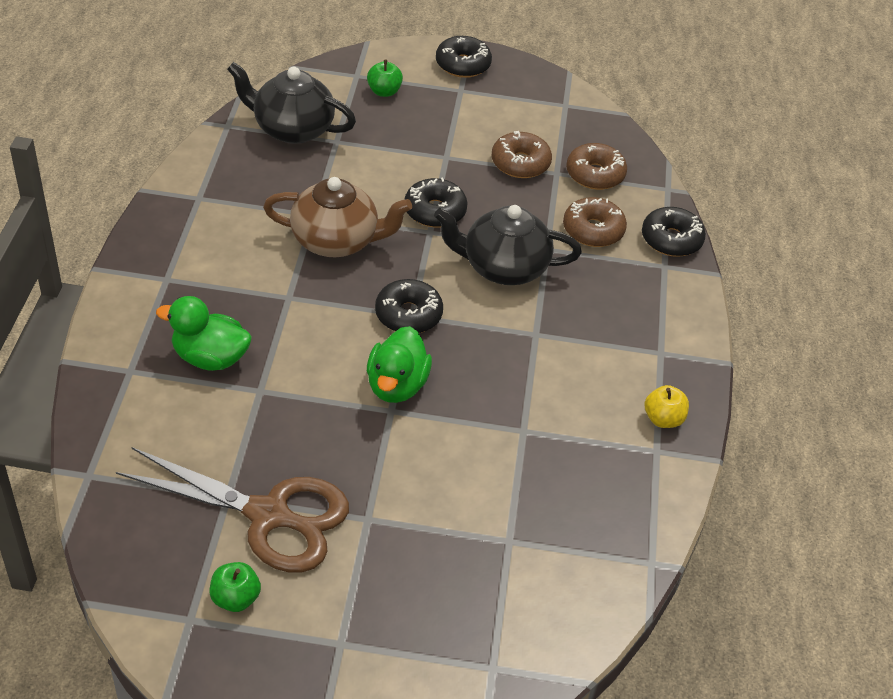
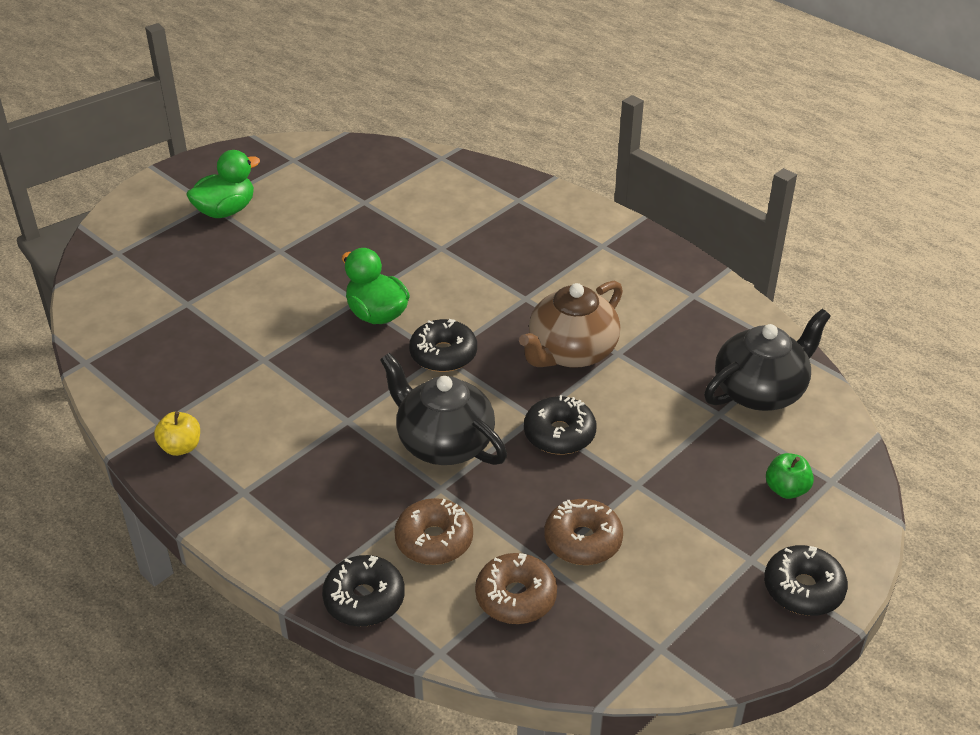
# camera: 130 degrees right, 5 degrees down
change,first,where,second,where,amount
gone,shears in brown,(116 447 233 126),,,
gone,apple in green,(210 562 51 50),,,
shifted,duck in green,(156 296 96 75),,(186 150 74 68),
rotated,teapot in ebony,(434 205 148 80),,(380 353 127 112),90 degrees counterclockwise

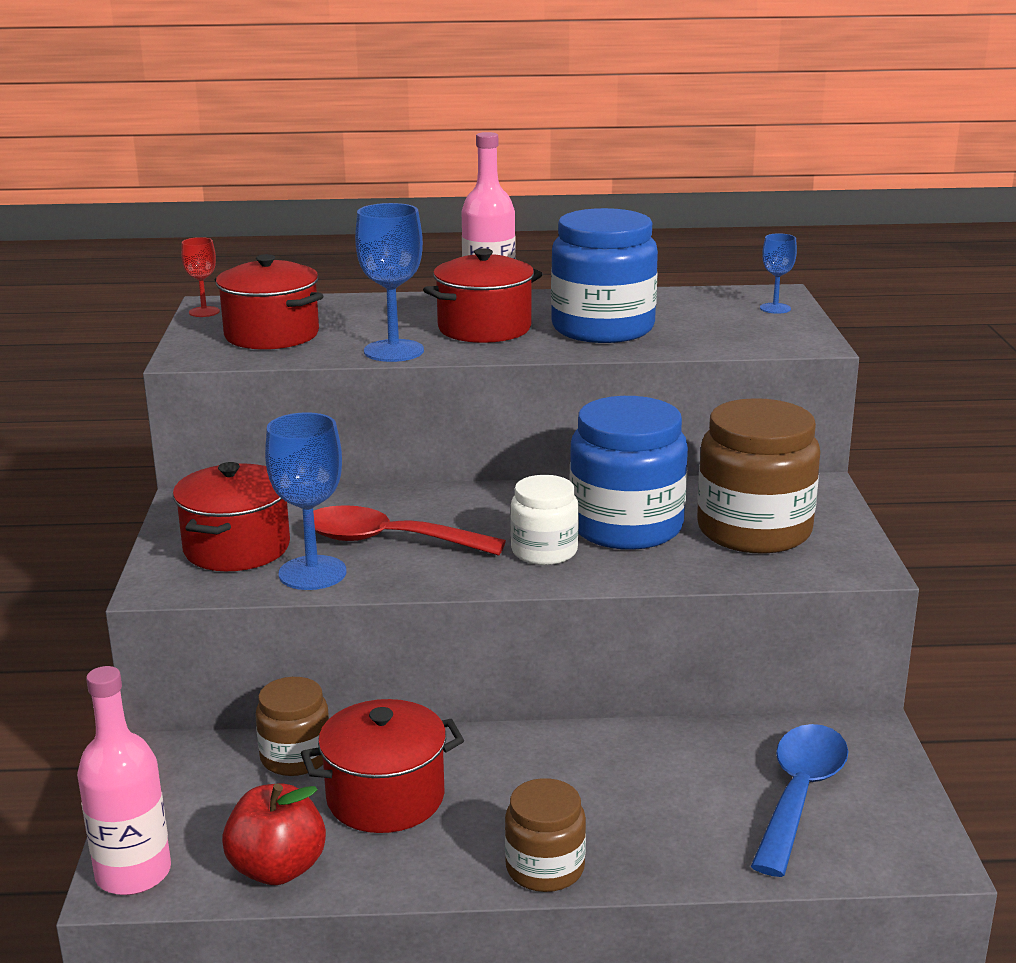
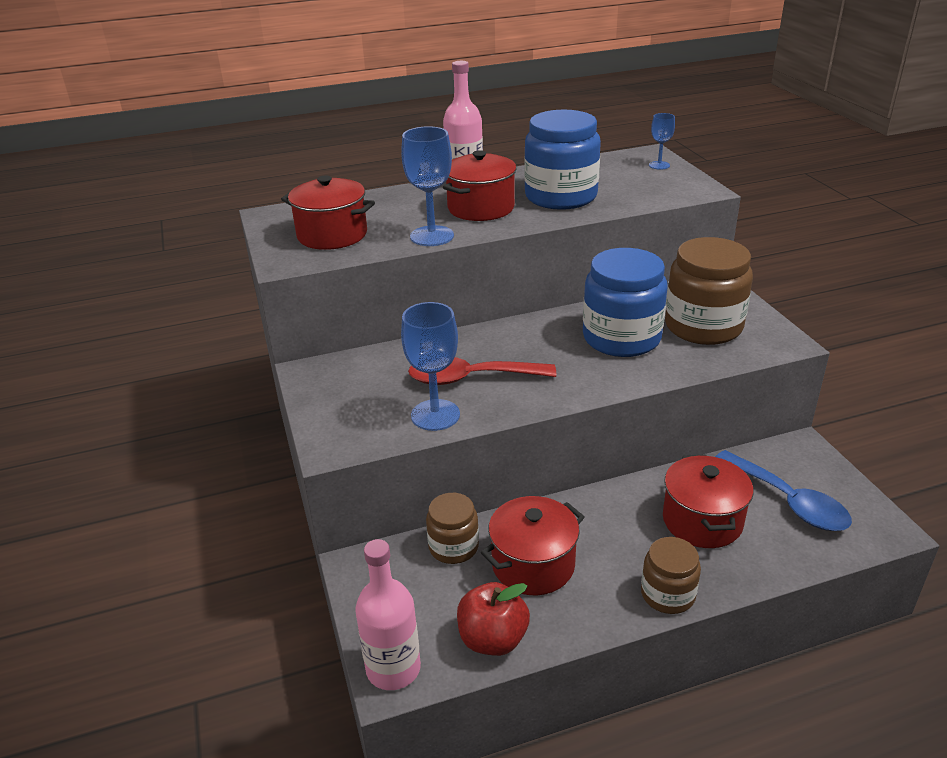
# camera: 15 degrees left, 10 degrees up
change,first,where,second,where,amount
gone,wine glass in scarlet,(181 237 39 80),,,
gone,jar in pure white,(510 475 69 90),,,
shifted,pot in scarlet,(173 462 117 109),,(663 454 90 94),
rotated,tablespoon in blue,(751 724 97 153),,(715 450 137 81),135 degrees clockwise

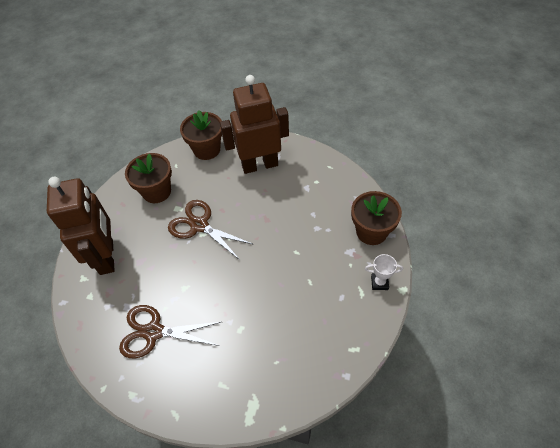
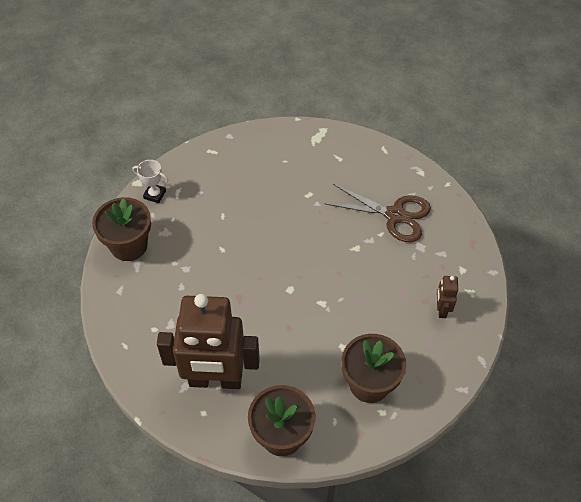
# camera: 165 degrees left, 0 degrees up
change,first,where,second,where,amount
gone,shears in brown,(168 200 86 60),,,
scaled,robot figure in brown,(47 177 68 98),,(437 276 21 42),x0.40

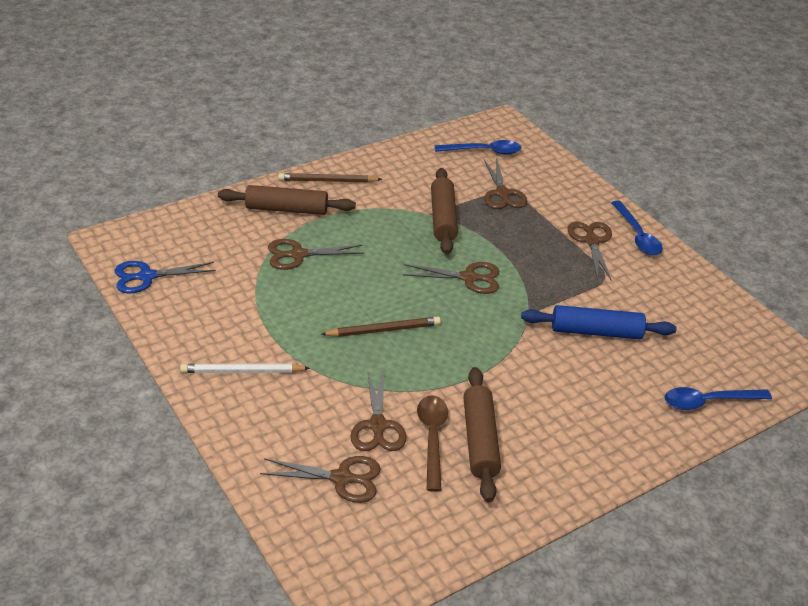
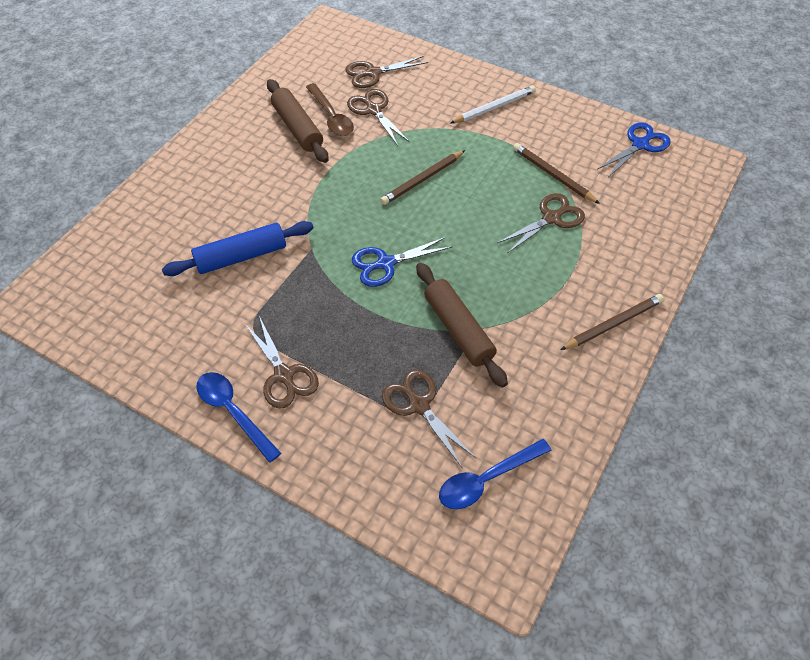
# camera: 155 degrees right, 15 degrees up
change,first,where,second,where,amount
gone,rolling pin in brown,(218 185 138 30),,,
gone,tablespoon in blue,(665 387 107 23),,,
new,,,wooden pencil in brown,(513 143 87 61),
repainted,shears in brown,(403 262 96 32),shears in blue,(352 237 101 50),

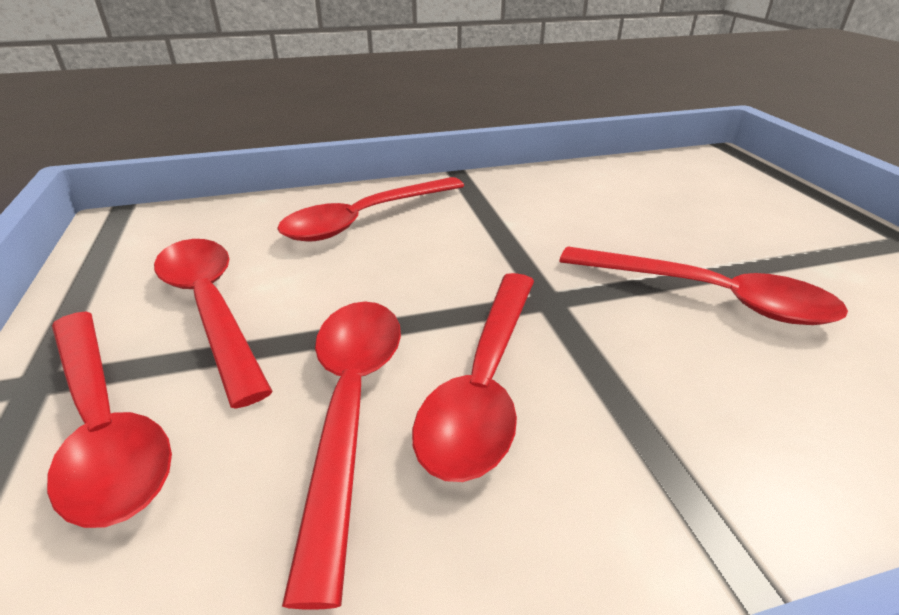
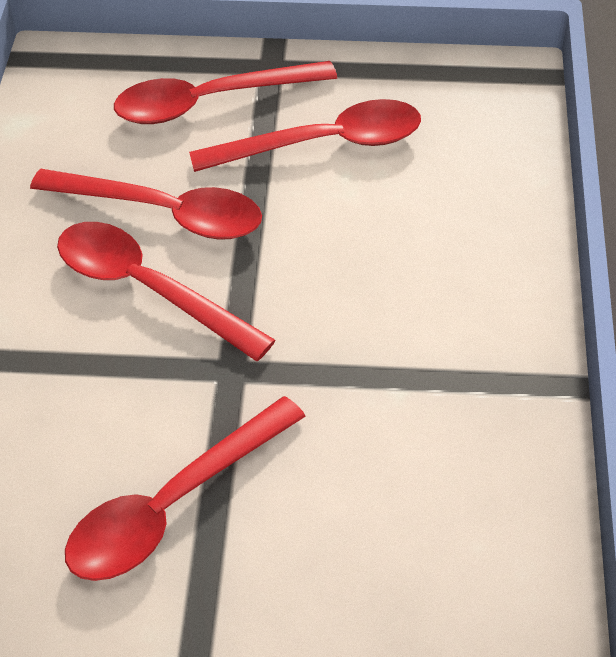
# camera: 110 degrees right, 15 degrees up
change,first,where,second,where,amount
gone,tablespoon in scarlet,(277 177 187 65),,,

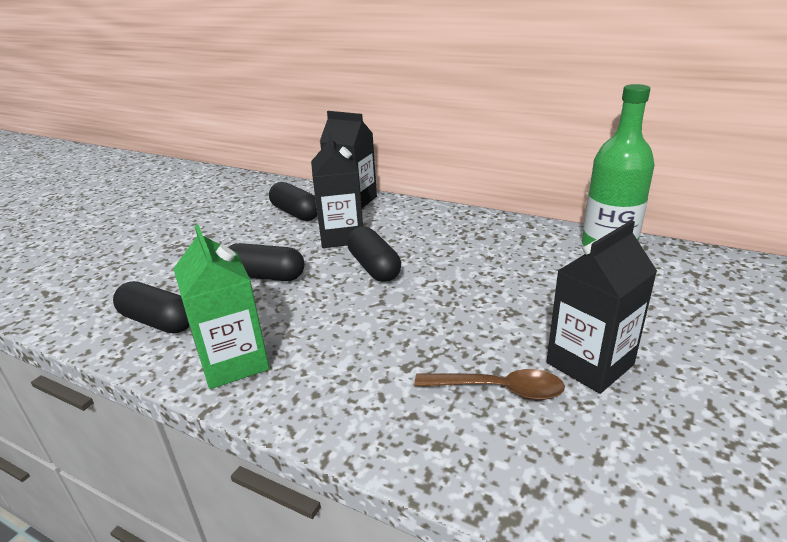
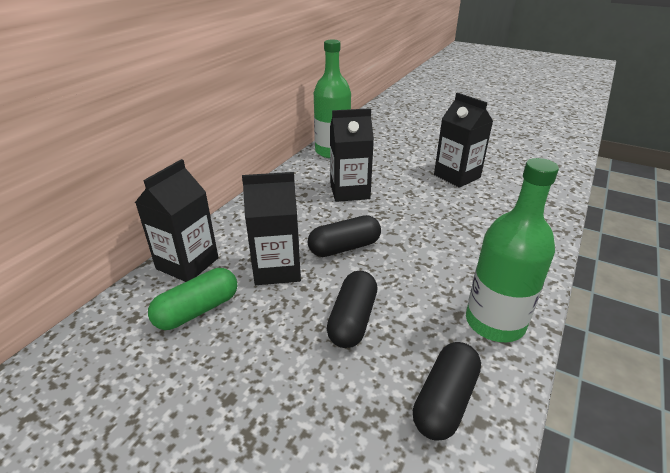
# camera: 90 degrees left, 5 degrees up
change,first,where,second,where,amount
gone,tablespoon in brown,(415 369 150 31),,,
new,,,carton in ebony,(330 108 44 94),
swapped,carton in green,(173 225 96 164),flask in green,(466 158 93 184),
repainted,capsule in ebony,(269 182 48 39),capsule in green,(148 268 89 62),

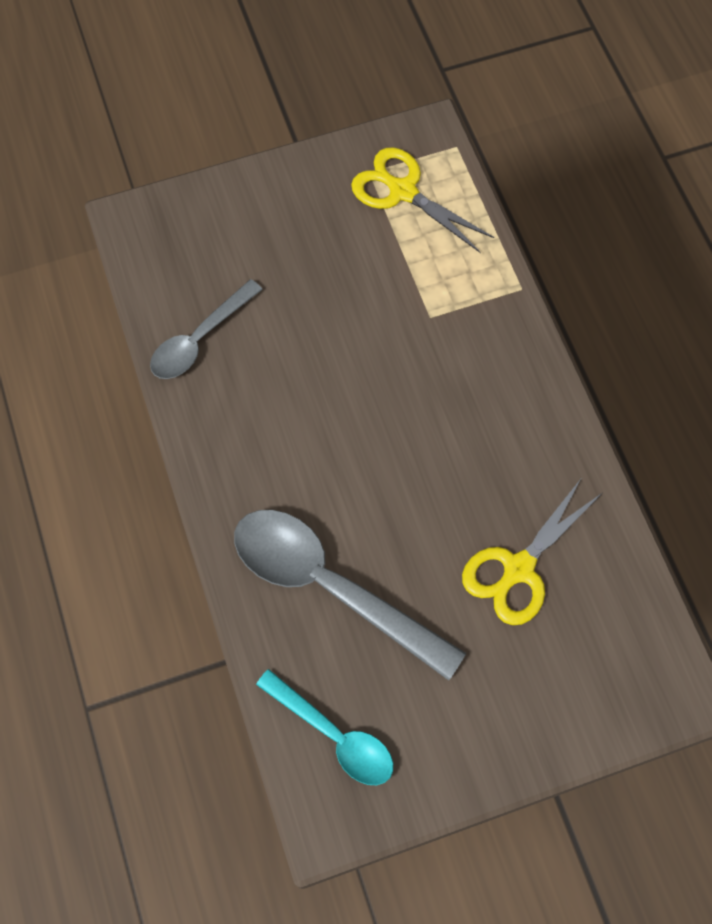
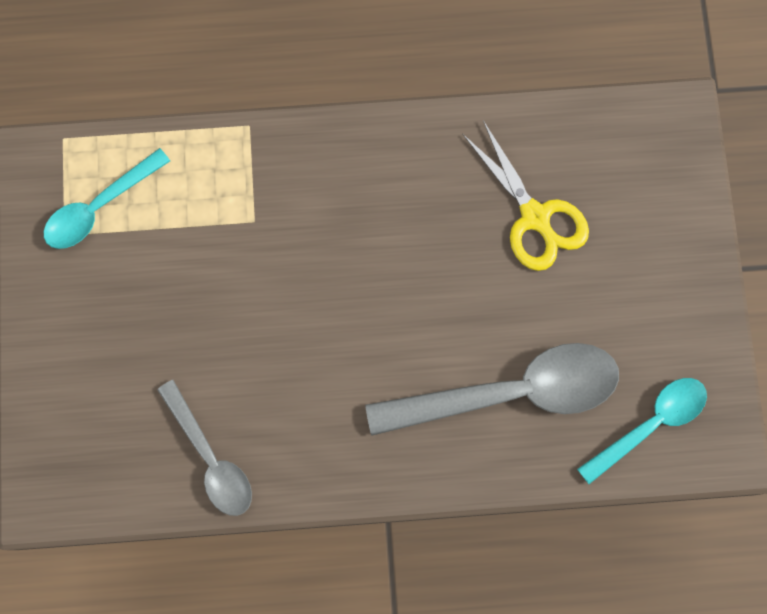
# camera: 75 degrees left, 10 degrees up
change,first,where,second,where,amount
swapped,shears in golden,(351 147 143 106),tablespoon in aqua,(44 148 126 101),
rotated,tablespoon in ash-grey,(234 510 232 171),,(365 343 254 93),150 degrees counterclockwise

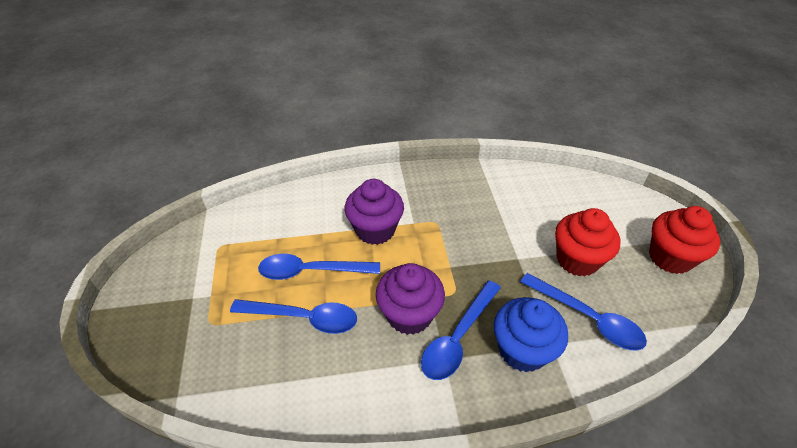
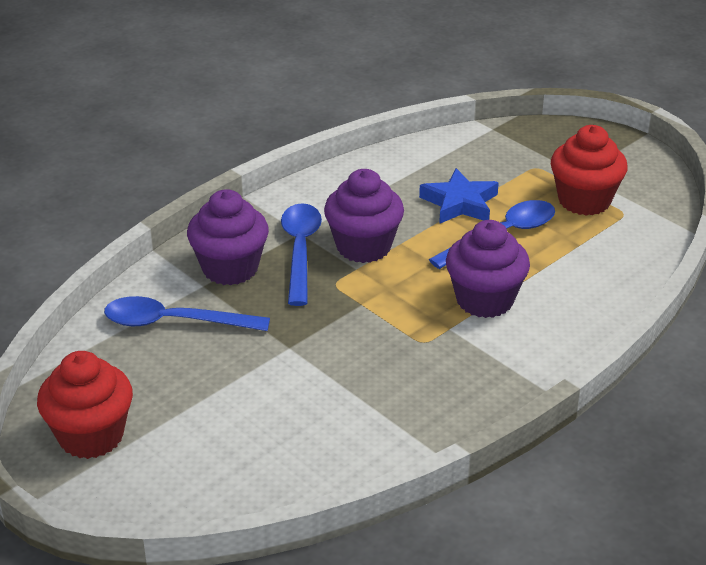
# camera: 145 degrees right, 10 degrees down
change,first,where,second,where,amount
shifted,muffin in scarlet,(555 208 65 68),,(551 125 77 91),
swapped,tablespoon in blue,(230 299 127 35),star shape in blue,(419 168 80 56),
repainted,muffin in blue,(494 297 74 75),muffin in purple,(187 189 82 96),

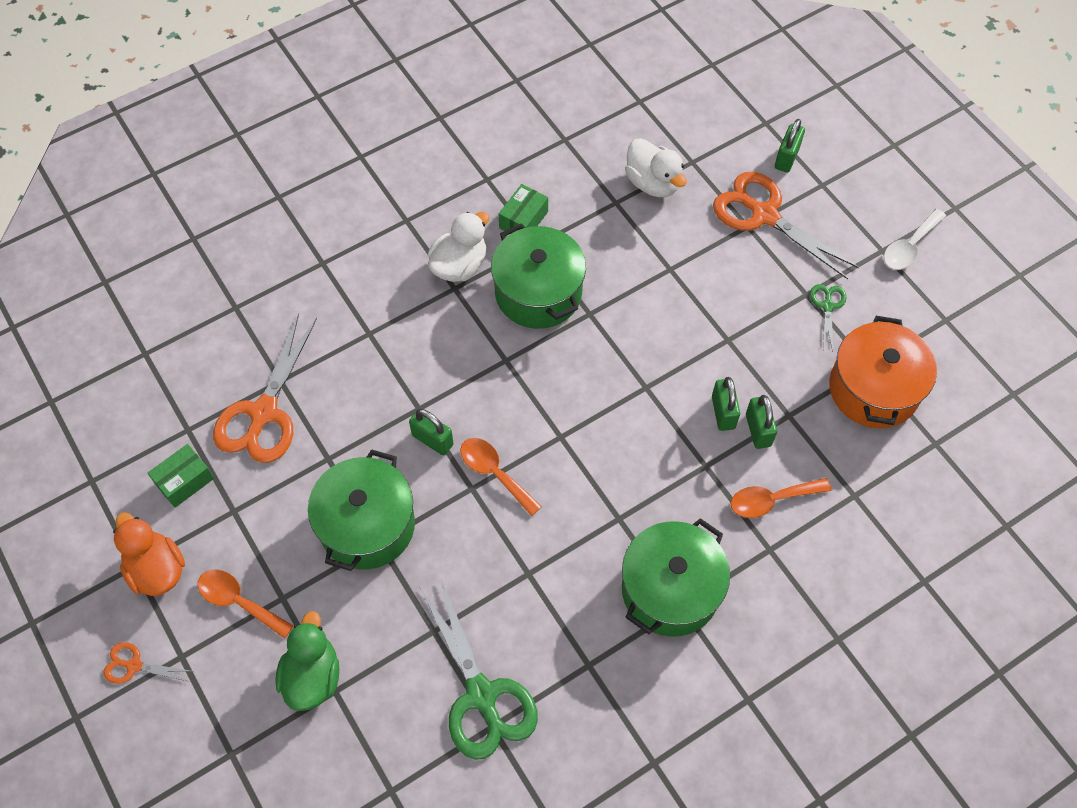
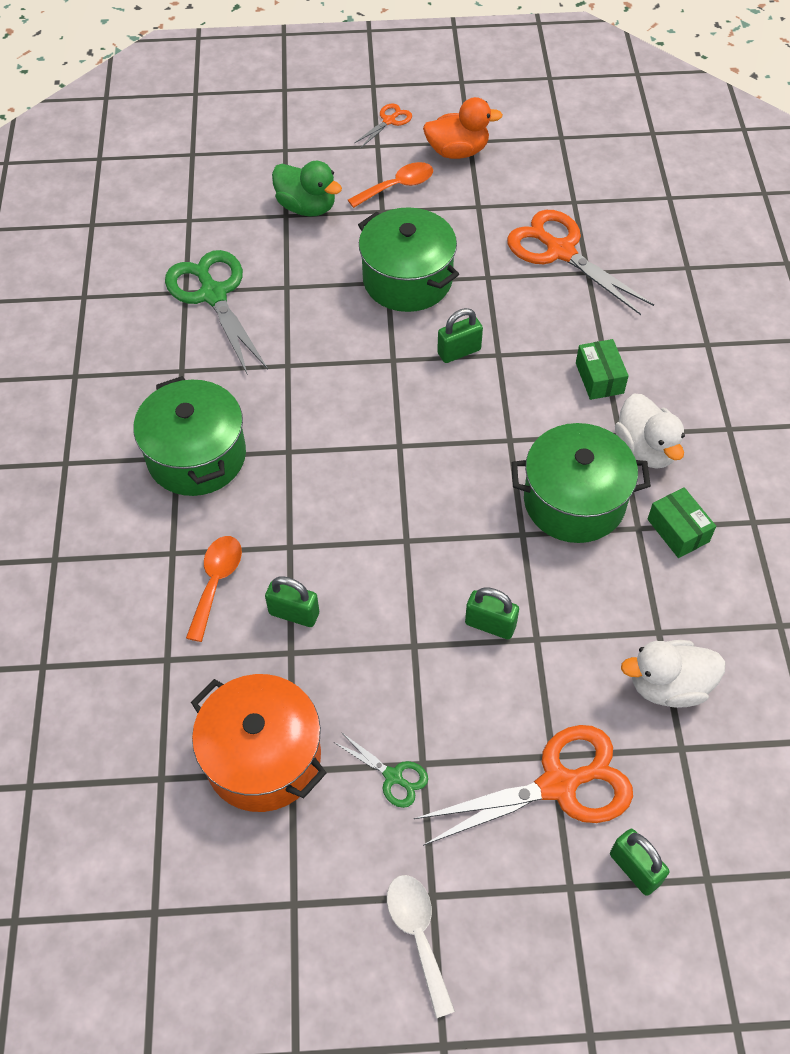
# camera: 120 degrees right, 5 degrees down
change,first,where,second,where,amount
gone,tablespoon in bright orange,(460 438 82 78),,,
shifted,parcel in green,(148 444 66 64),,(576 339 53 61),
shifted,lock in green,(712 377 28 54),,(465 587 54 53),
rotated,shears in green,(420 578 118 182),,(165 250 103 125),60 degrees clockwise

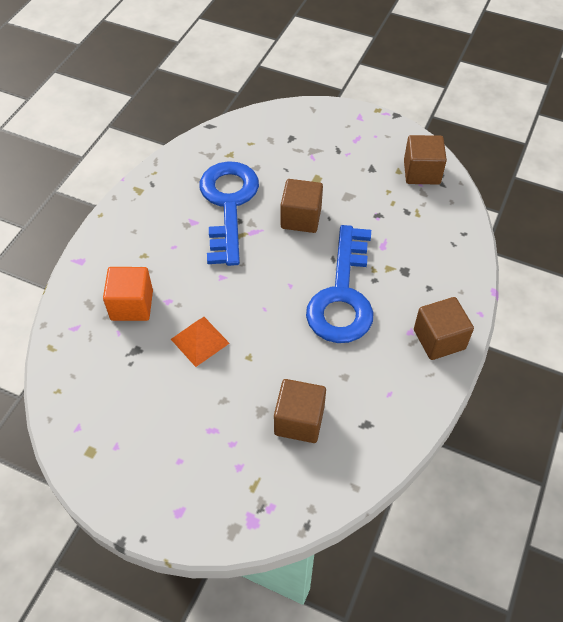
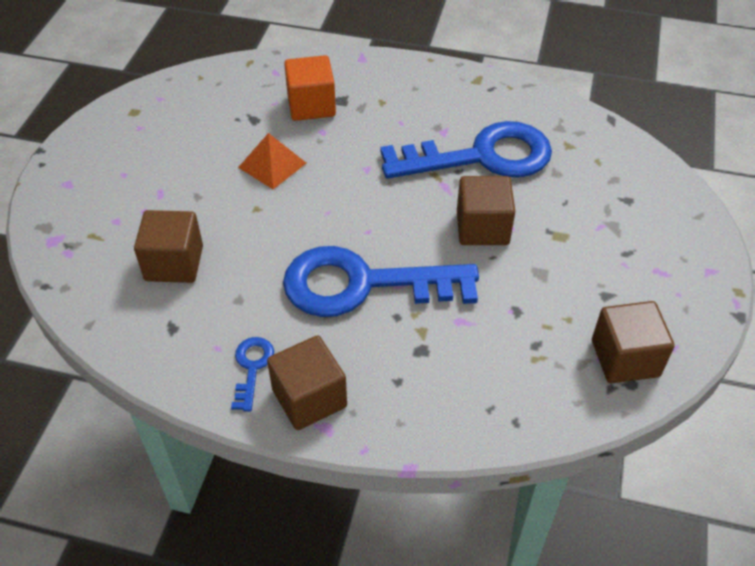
# camera: 80 degrees right, 5 degrees down
change,first,where,second,where,amount
new,,,door key in blue,(231 337 43 75),

